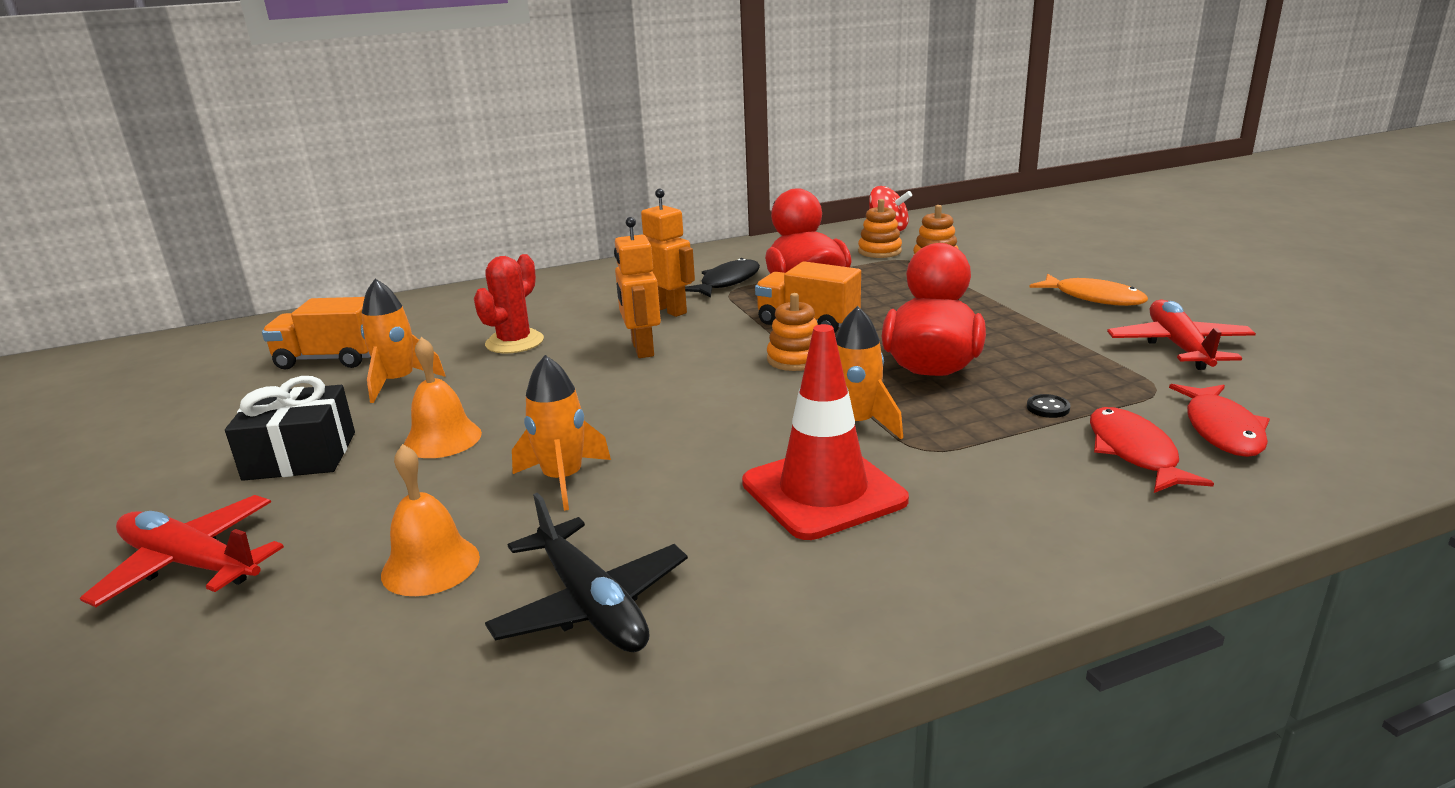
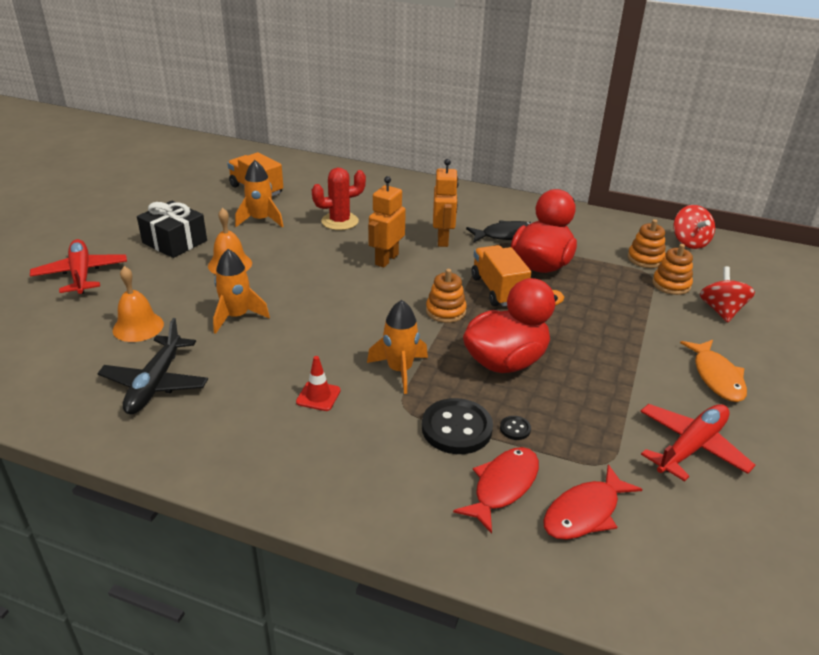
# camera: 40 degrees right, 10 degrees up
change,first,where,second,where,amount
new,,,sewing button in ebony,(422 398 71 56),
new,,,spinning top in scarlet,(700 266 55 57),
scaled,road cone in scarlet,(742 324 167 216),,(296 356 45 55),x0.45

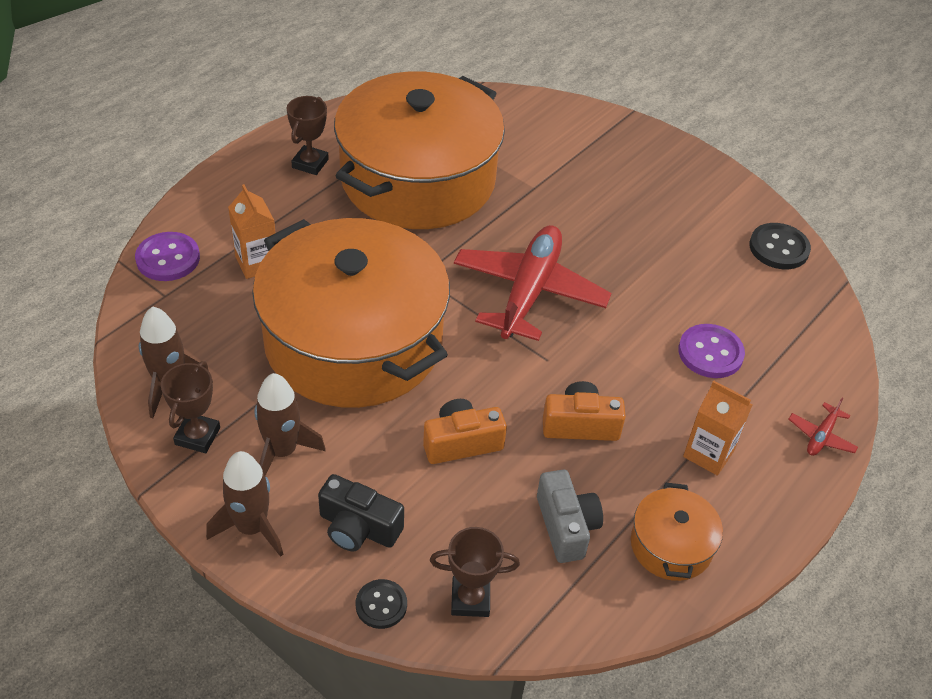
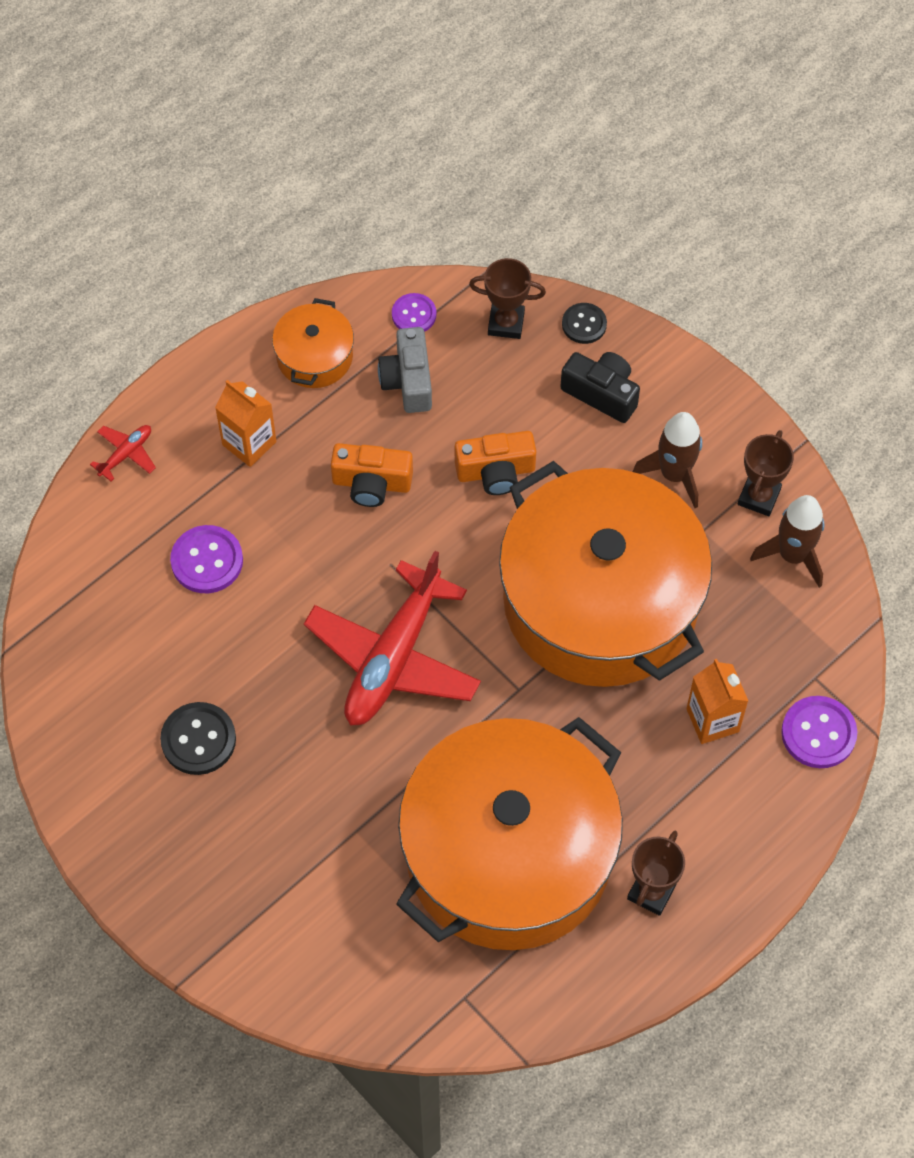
# camera: 170 degrees left, 15 degrees up
change,first,where,second,where,amount
gone,toy rocket in brown,(206 451 77 106),,,
new,,,sewing button in purple,(392 293 44 38),
shifted,sewing button in ebony,(749 223 62 46),,(160 702 76 73),

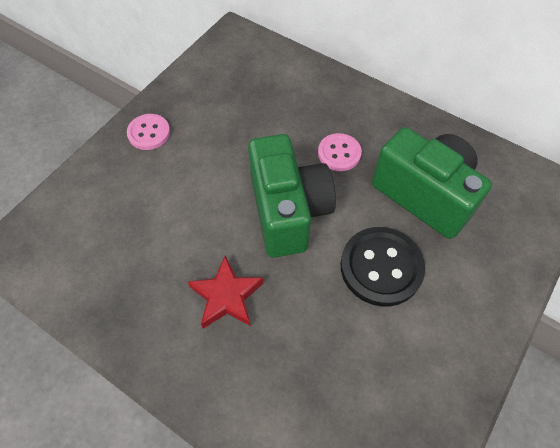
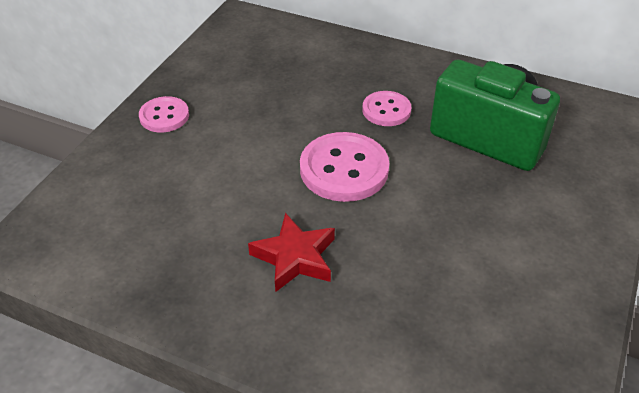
# camera: 10 degrees left, 15 degrees down
change,first,where,second,where,amount
gone,sewing button in ebony,(340 227 85 79),,,
swapped,camera in green,(248 134 88 124),sewing button in pink,(300 132 89 70),

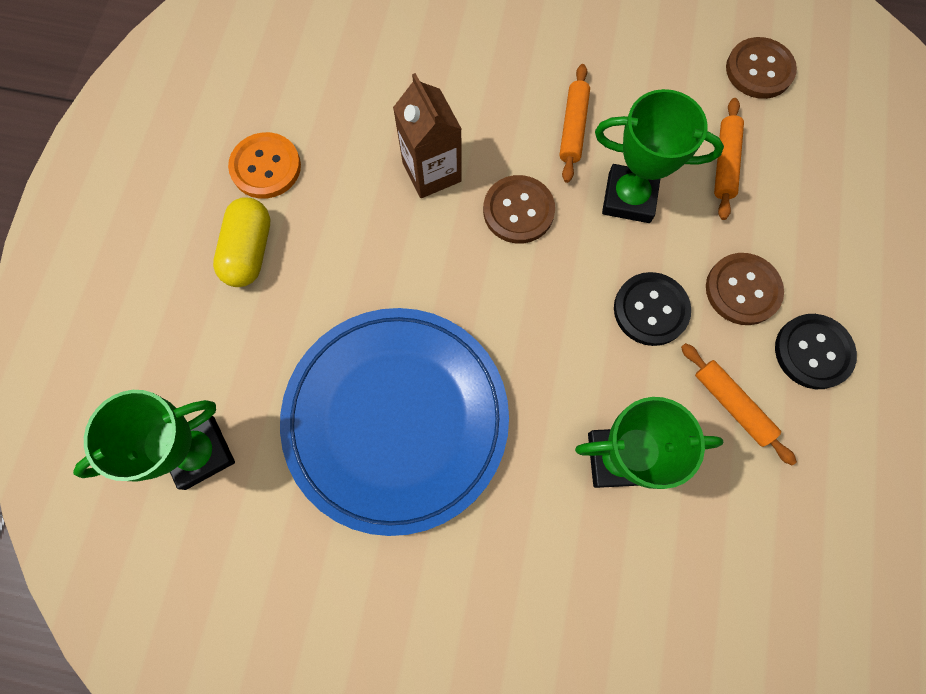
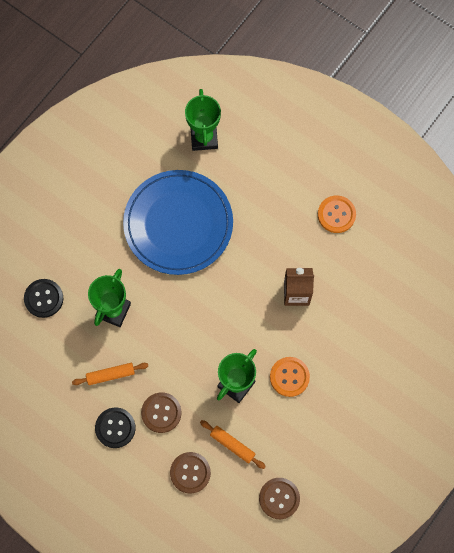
# camera: 115 degrees right, 0 degrees up
change,first,where,second,where,amount
gone,capsule in golden,(213 197 57 90),,,
shifted,sewing button in brown,(483 175 72 69),,(170 452 41 41),
shifted,sewing button in ebony,(614 272 77 74),,(24 279 39 39),
swapped,rolling pin in bright orange,(559 64 31 119),sewing button in bright orange,(270 357 40 40),

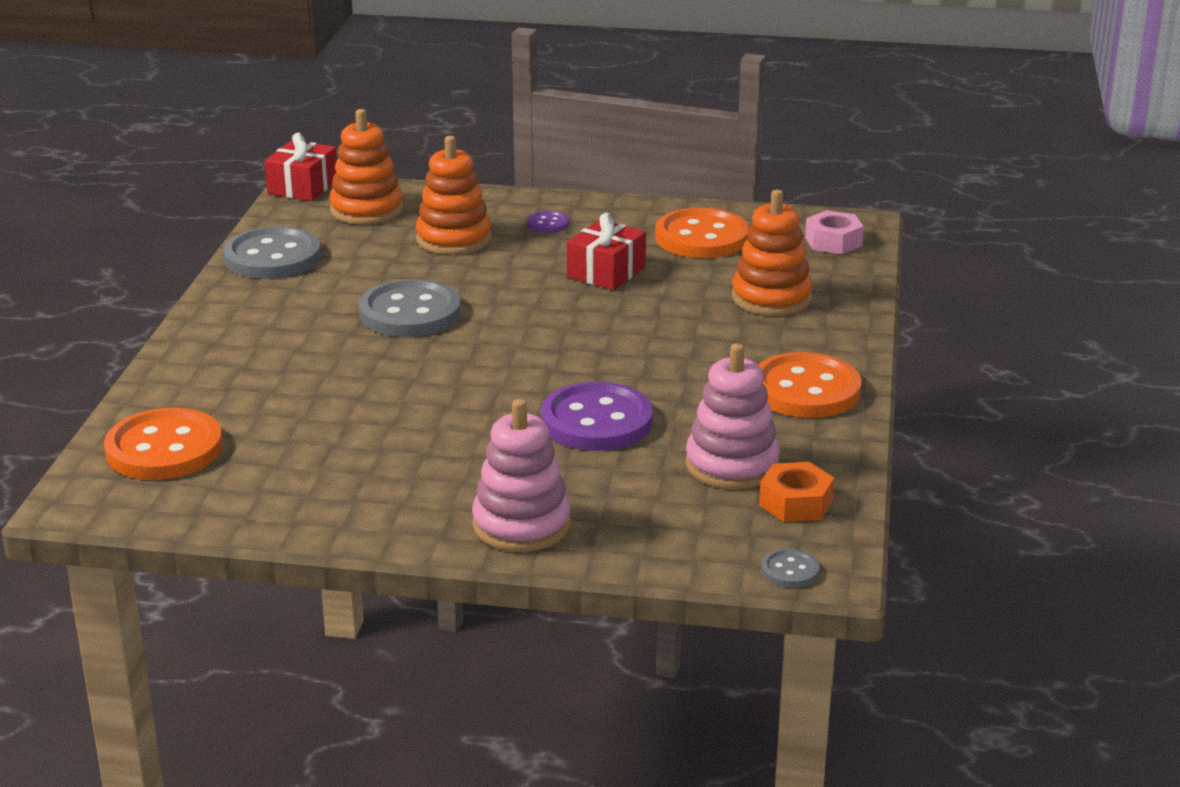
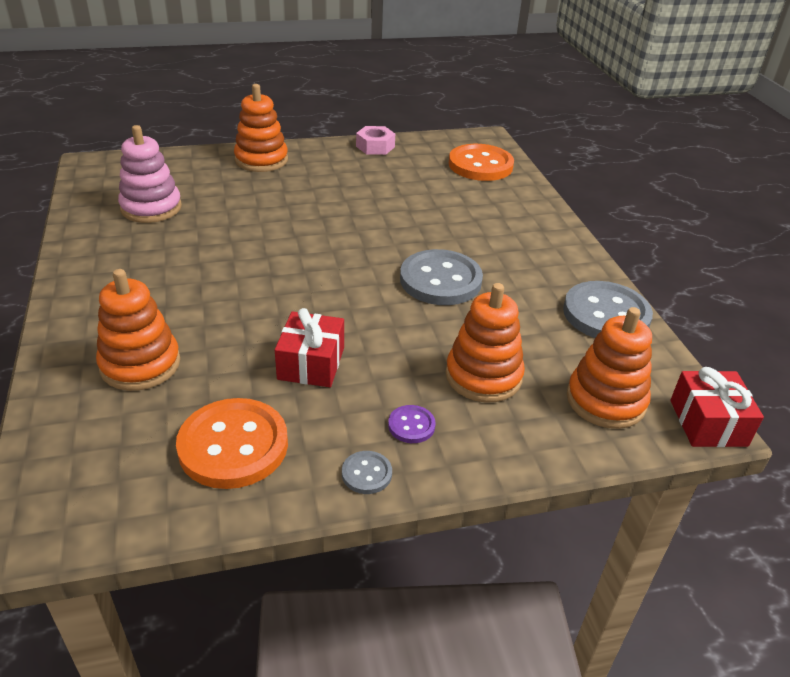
# camera: 155 degrees right, 10 degrees up
change,first,where,second,where,amount
gone,sewing button in purple,(541 382 112 69),,,
gone,sewing button in bright orange,(758 352 103 66),,,
gone,hexagon nut in bright orange,(759 462 75 60),,,
shifted,sewing button in ash-grey,(761 549 59 39),,(342 451 50 43),
shifted,hexagon nut in pink,(805 210 59 44),,(356 126 39 29),
repainted,stacking toy in pink,(472 399 99 153),stacking toy in bright orange,(234 84 54 88),

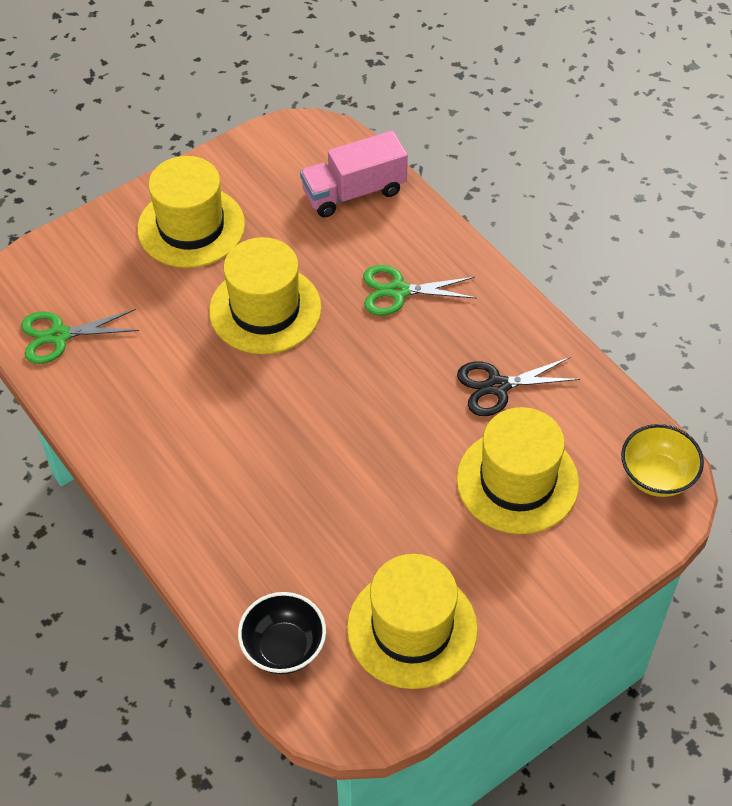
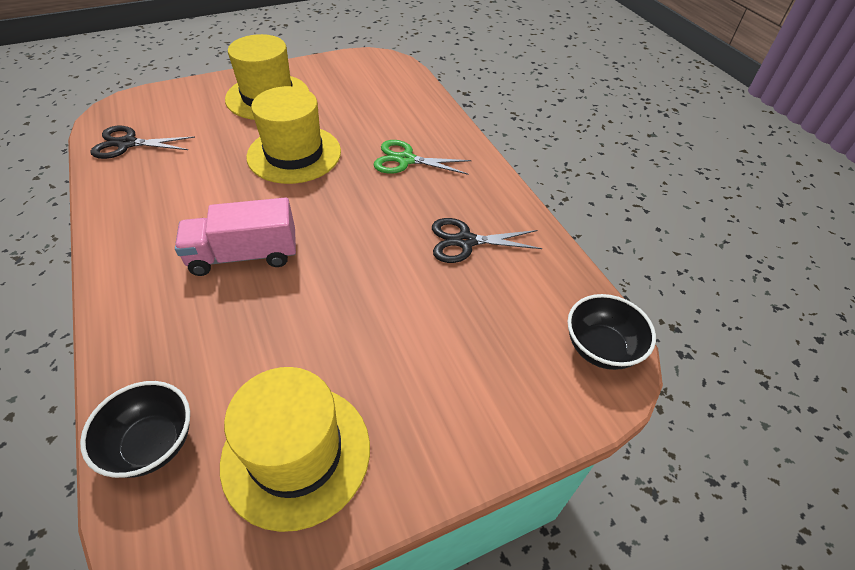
# camera: 10 degrees right, 5 degrees down
change,first,where,second,where,amount
gone,tall hat in golden,(457 407 122 127),,,
shifted,toy truck in pink,(300 131 108 86),,(175 197 121 79),
repainted,shears in green,(21 309 118 55),shears in ebony,(90 126 105 33),
repainted,serving bowl in golden,(621 424 83 73),serving bowl in ebony,(567 294 89 76),

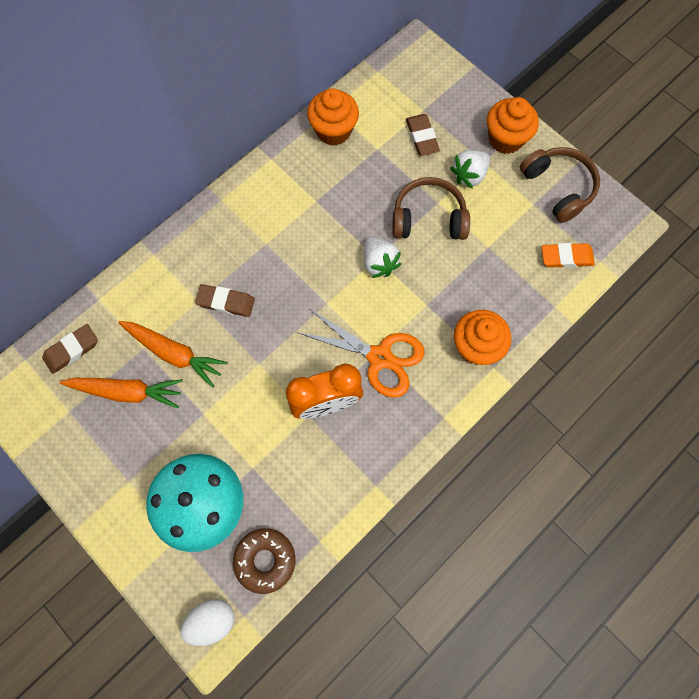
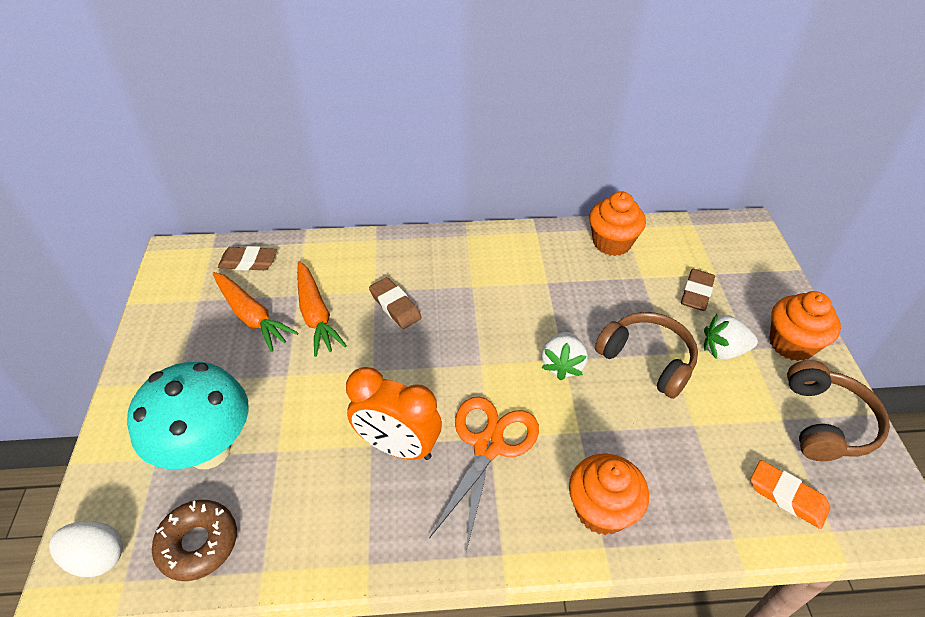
# camera: 40 degrees right, 25 degrees down
change,first,where,second,where,amount
rotated,shears in bright orange,(299 309 126 89),,(429 397 110 154),135 degrees counterclockwise

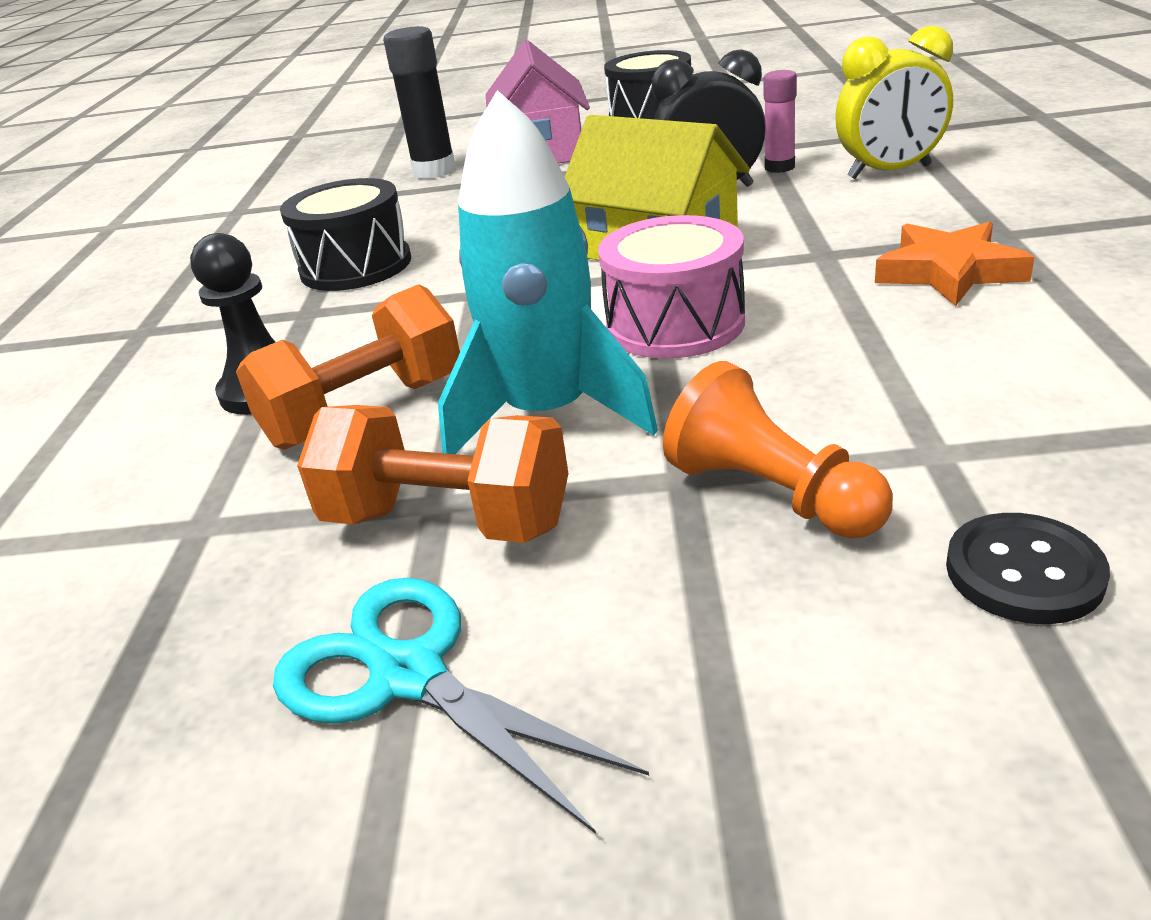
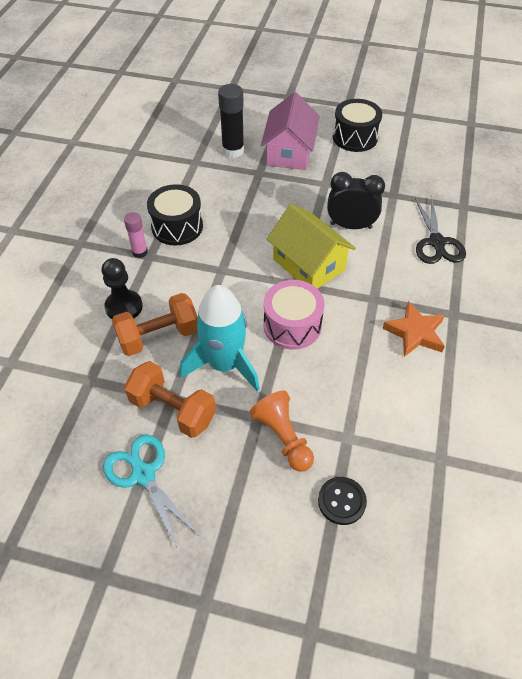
# camera: 10 degrees right, 20 degrees up
change,first,where,second,where,amount
shifted,glue in pink,(764 70 33 103),,(124 212 24 46),
swapped,alarm clock in golden,(835 26 118 153),shears in ebony,(415 196 51 68),

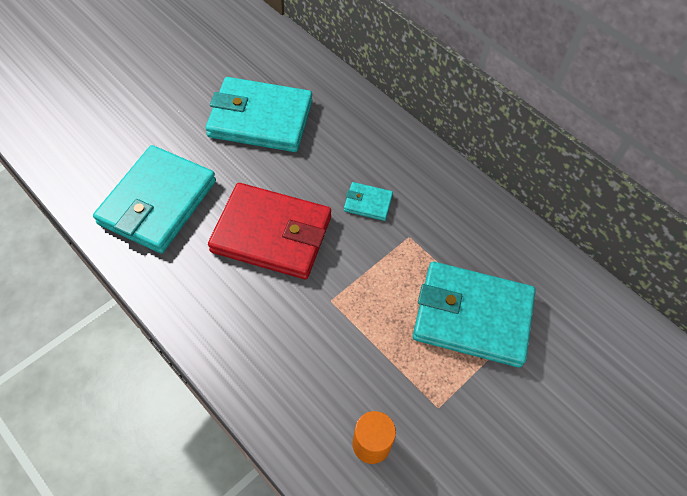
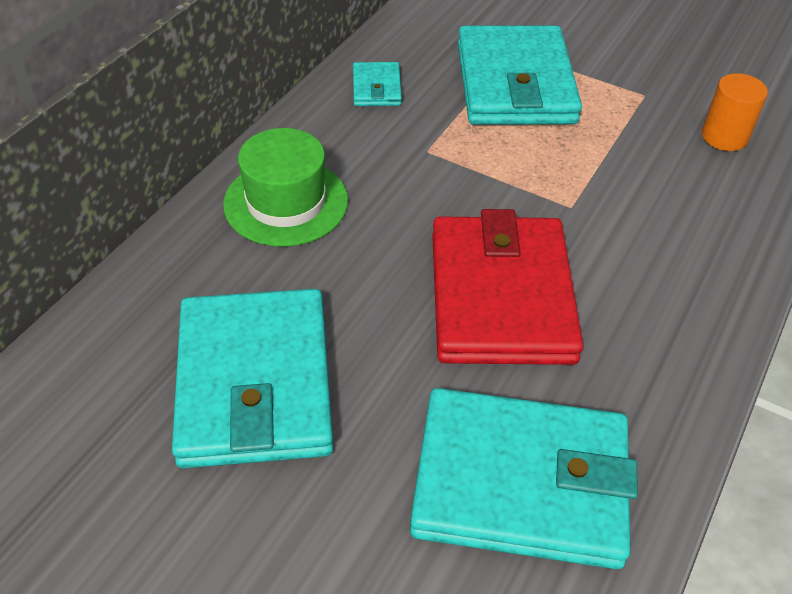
# camera: 105 degrees left, 10 degrees down
change,first,where,second,where,amount
new,,,tall hat in green,(223 128 125 119),
shifted,billfold in aqua,(344 182 49 39),,(353 62 49 44),

